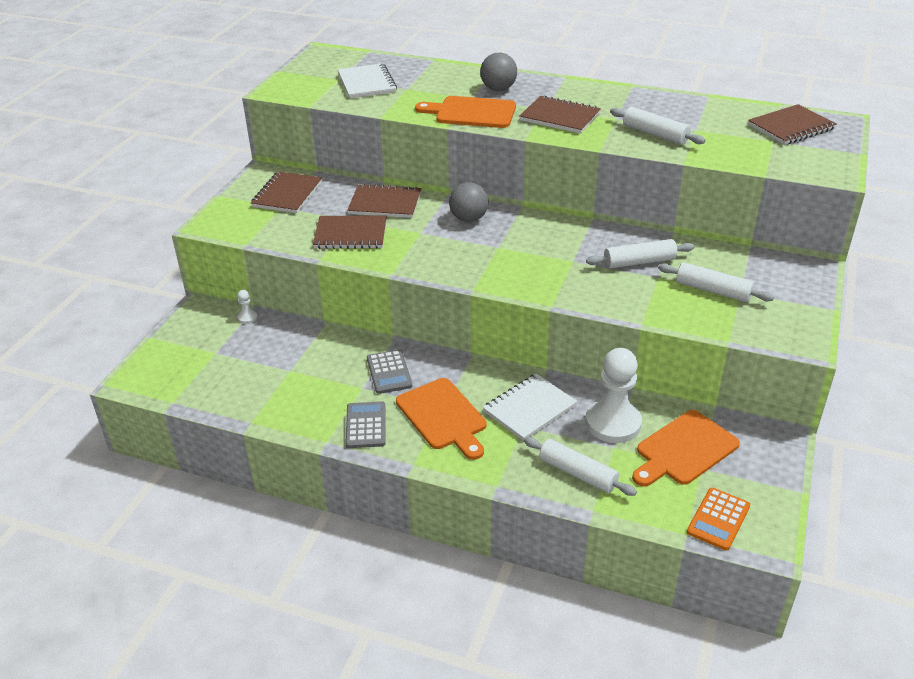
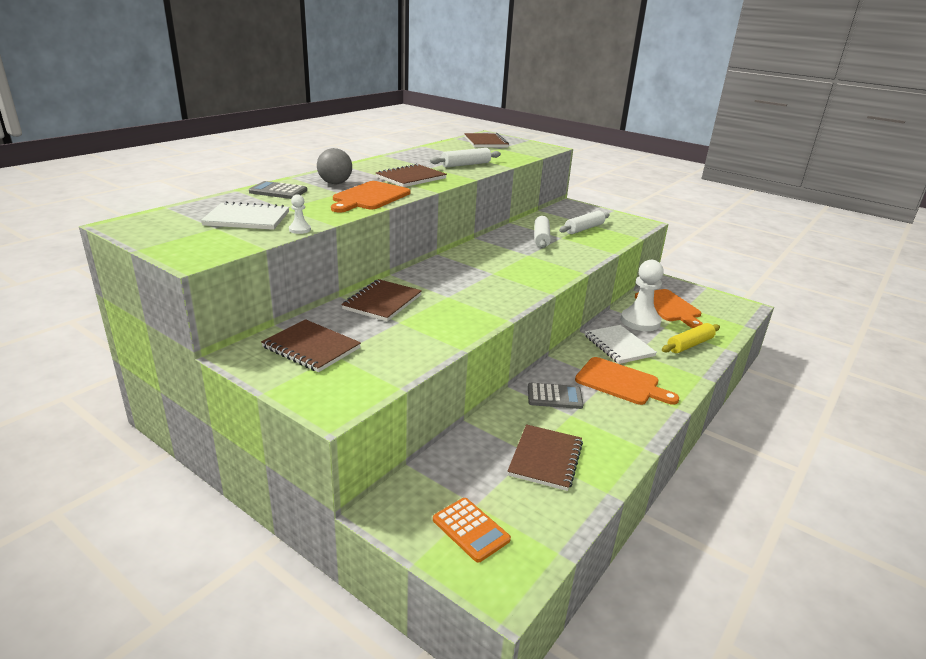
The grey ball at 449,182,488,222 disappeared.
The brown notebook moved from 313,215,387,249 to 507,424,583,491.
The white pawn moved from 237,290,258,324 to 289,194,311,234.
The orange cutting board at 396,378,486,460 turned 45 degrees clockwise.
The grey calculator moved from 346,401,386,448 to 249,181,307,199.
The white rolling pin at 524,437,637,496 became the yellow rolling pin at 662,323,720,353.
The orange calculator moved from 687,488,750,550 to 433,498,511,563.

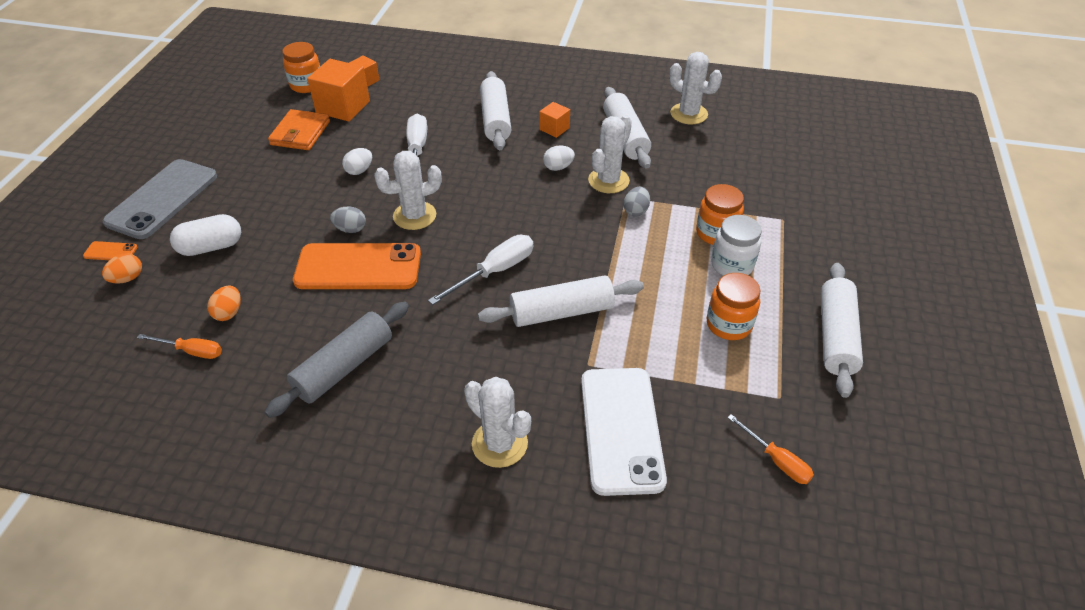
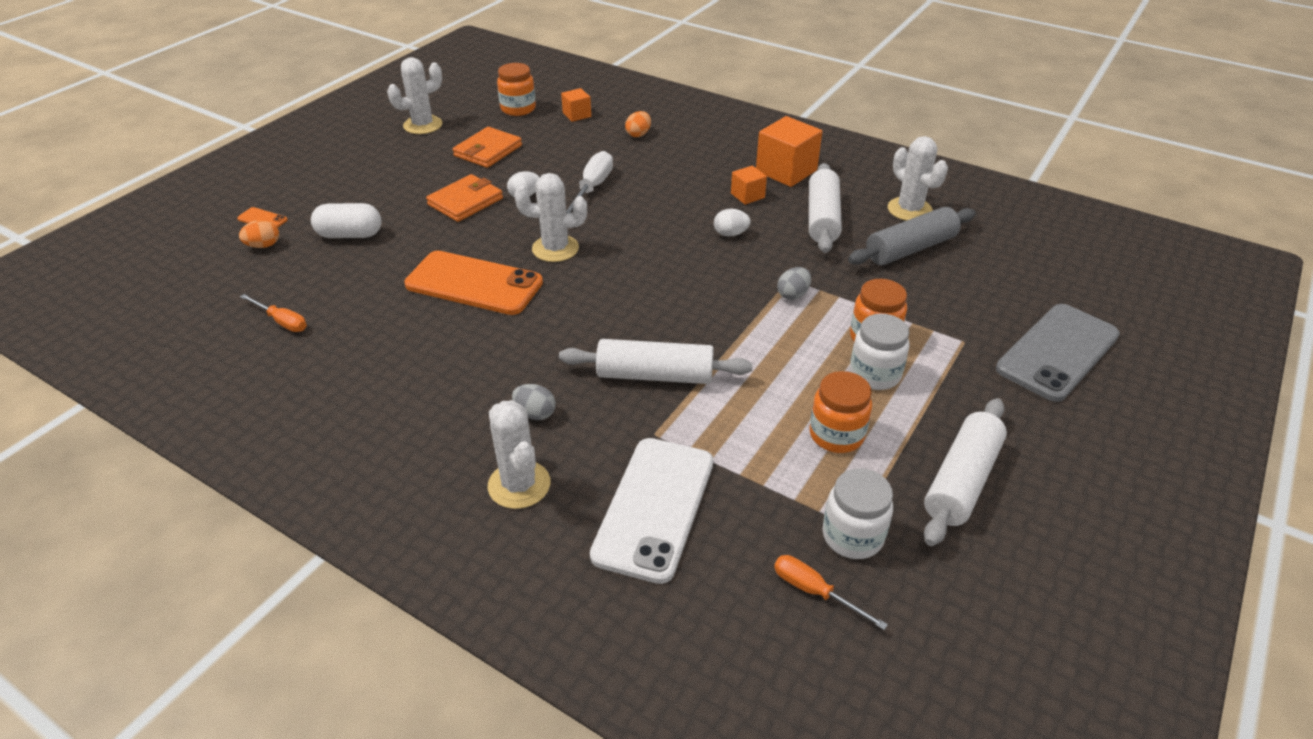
The orange cube moved from 307,59,370,121 to 756,116,822,187.
The white rolling pin at 480,71,512,150 disappeared.
The white cactus moved from 588,115,632,193 to 387,57,442,134.
The grey phone moved from 103,159,217,239 to 996,304,1120,402.
The grey egg moved from 330,207,366,233 to 512,384,556,420.
The white screwdriver at 428,235,533,305 disappeared.
The orange egg moved from 207,286,241,321 to 625,111,651,137.
The grey rolling pin moved from 264,302,409,418 to 848,207,976,265.
The orange screwdriver at 727,414,814,484 turned 150 degrees clockwise.
The orange wallet at 426,174,503,222 appeared.
The white jar at 823,468,893,559 appeared.

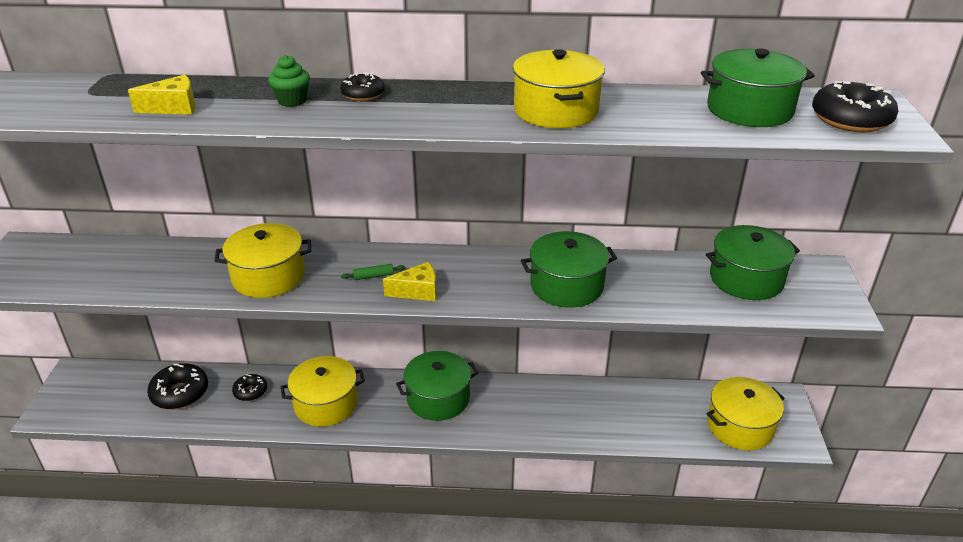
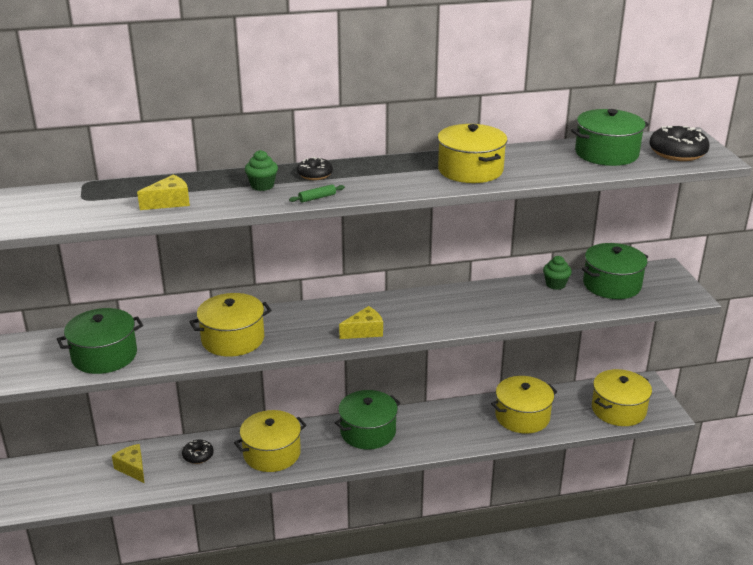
The green pot moved from 521,231,617,308 to 57,308,143,374.
The green rolling pin moved from 341,264,405,280 to 289,184,345,203.
The black donut at 147,363,208,409 was replaced by the yellow cheese at 112,444,144,483.
The green cupcake at 543,256,572,290 appeared.
The yellow pot at 491,376,557,434 appeared.

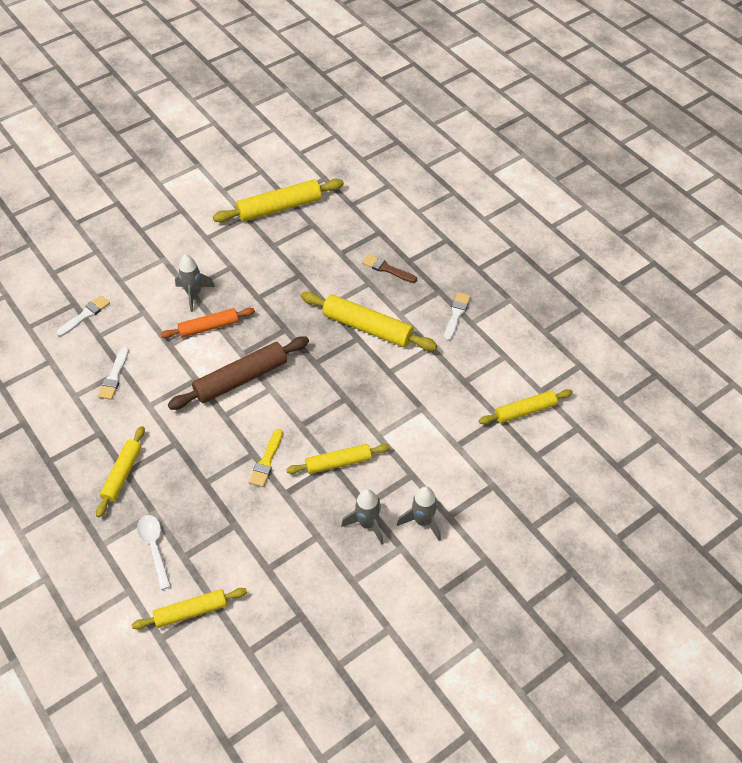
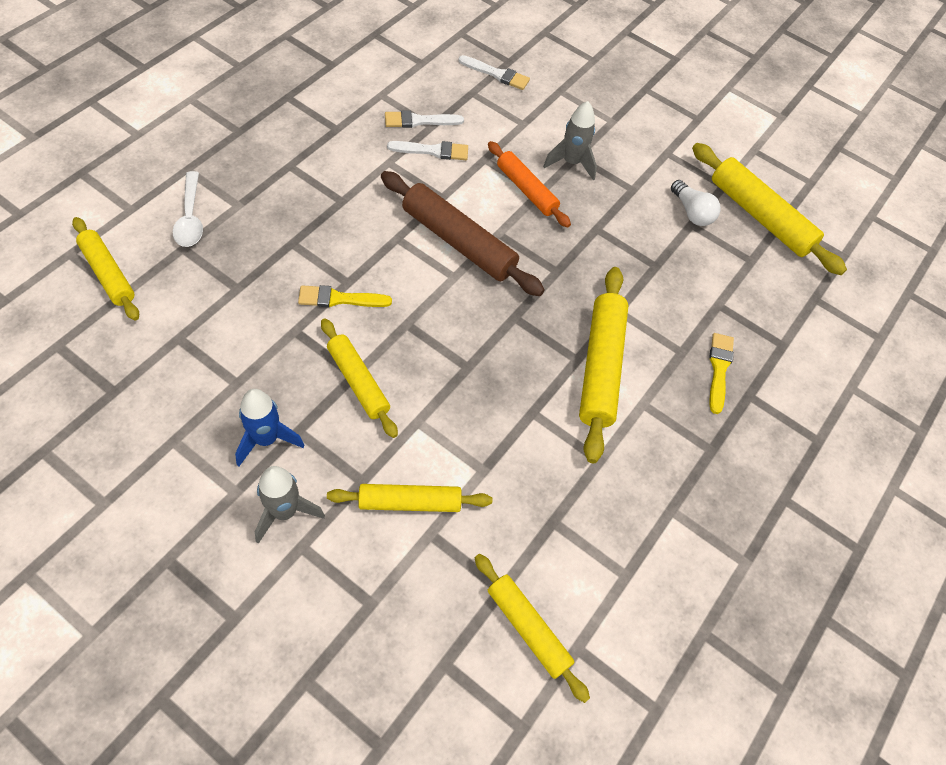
The brown brush at 362,254,417,283 became the yellow brush at 709,333,734,414.
The white brush moved from 444,292,471,341 to 387,141,468,160.
The yellow rolling pin moved from 96,426,145,518 to 327,484,492,512.
The grey rocket at 341,489,384,545 became the blue rocket at 235,389,304,466.
The white spoon at 137,515,171,590 turned 120 degrees clockwise.
The white light bulb at 671,180,721,226 appeared.

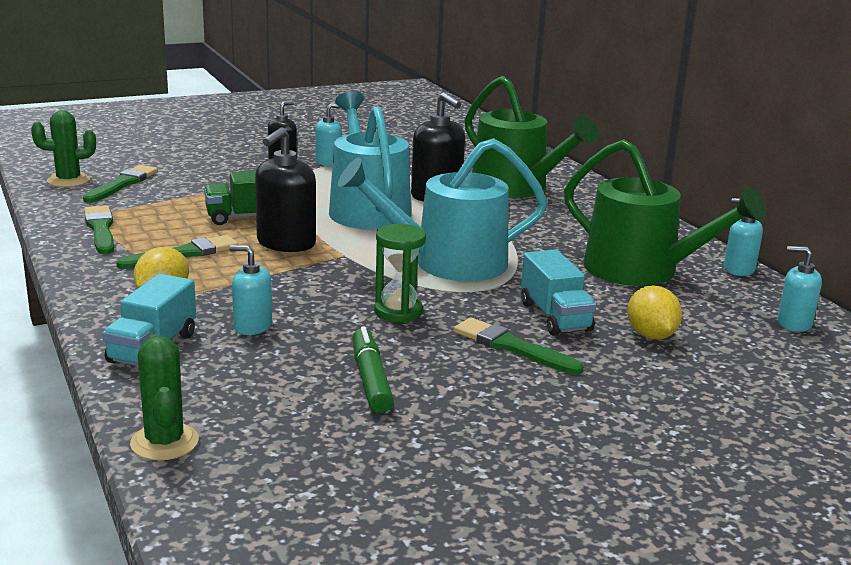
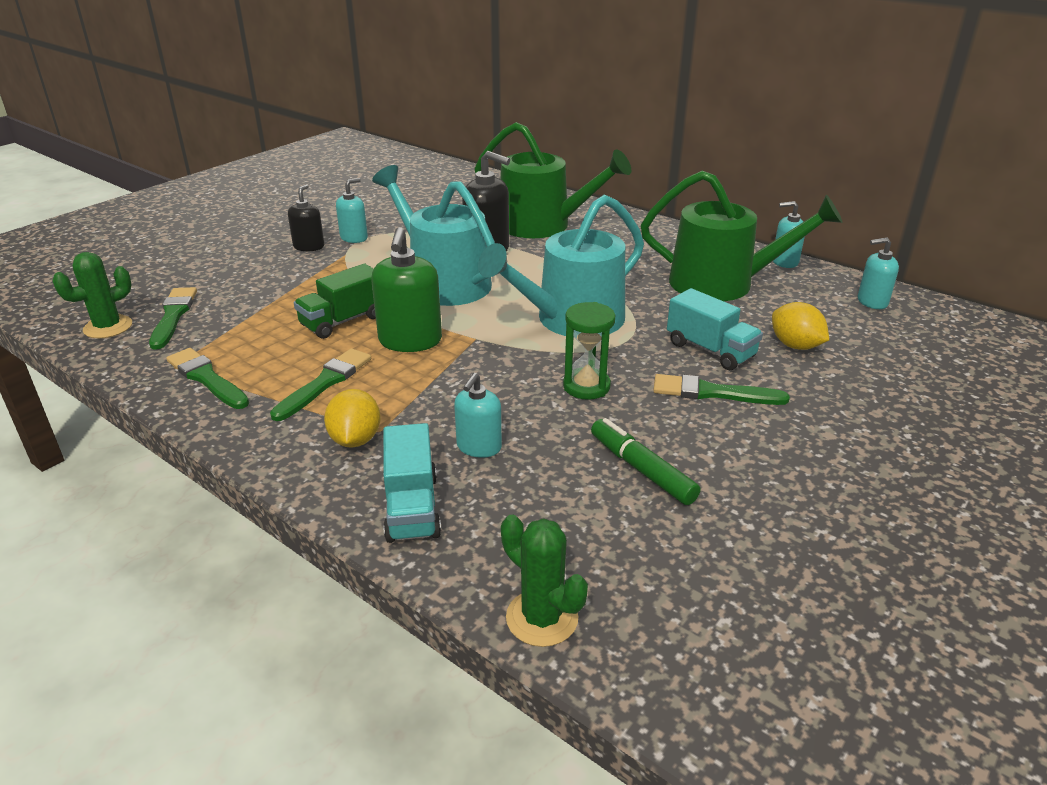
The black soap dispenser at 255,127,316,252 became the green soap dispenser at 371,227,442,352.
The turquoise soap dispenser at 229,245,272,335 turned 60 degrees counterclockwise.

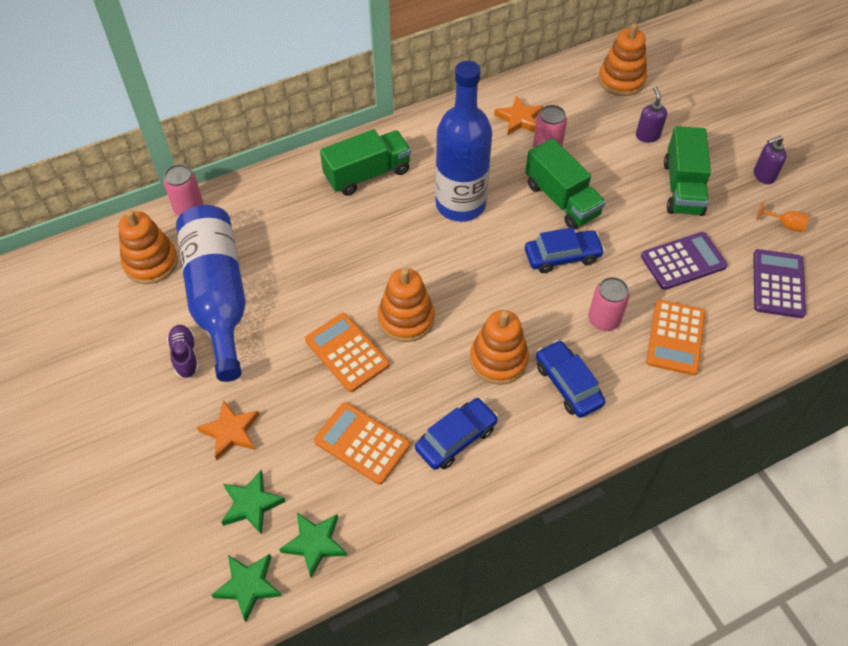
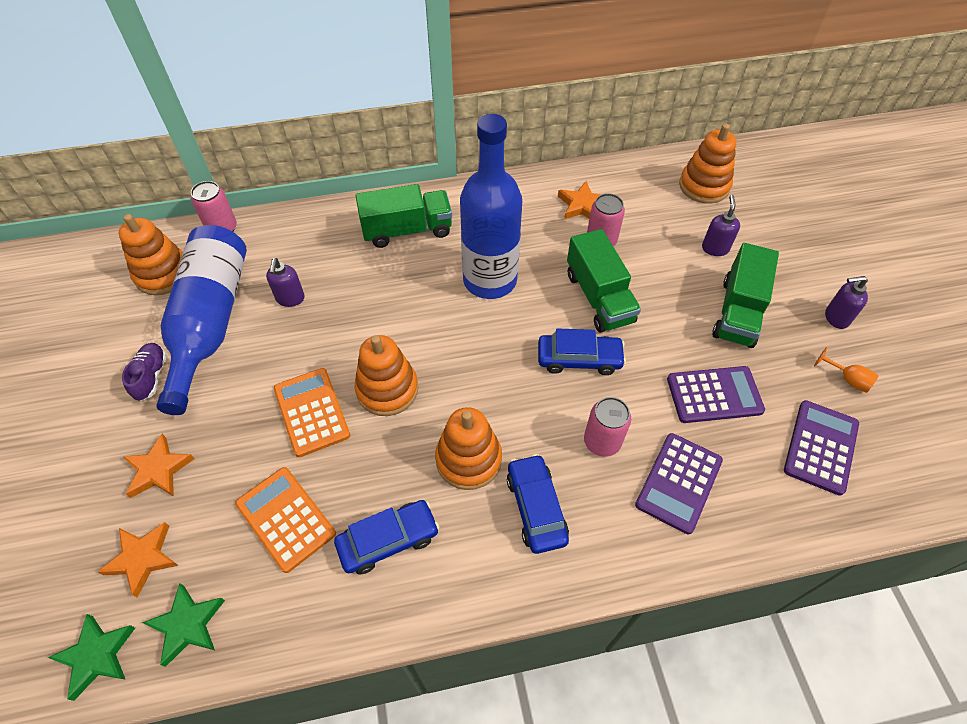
The orange calculator at 646,300,705,375 became the purple calculator at 635,433,723,534.
The green star at 221,470,286,535 became the orange star at 98,522,179,597.
The purple soap dispenser at 266,258,305,307 appeared.

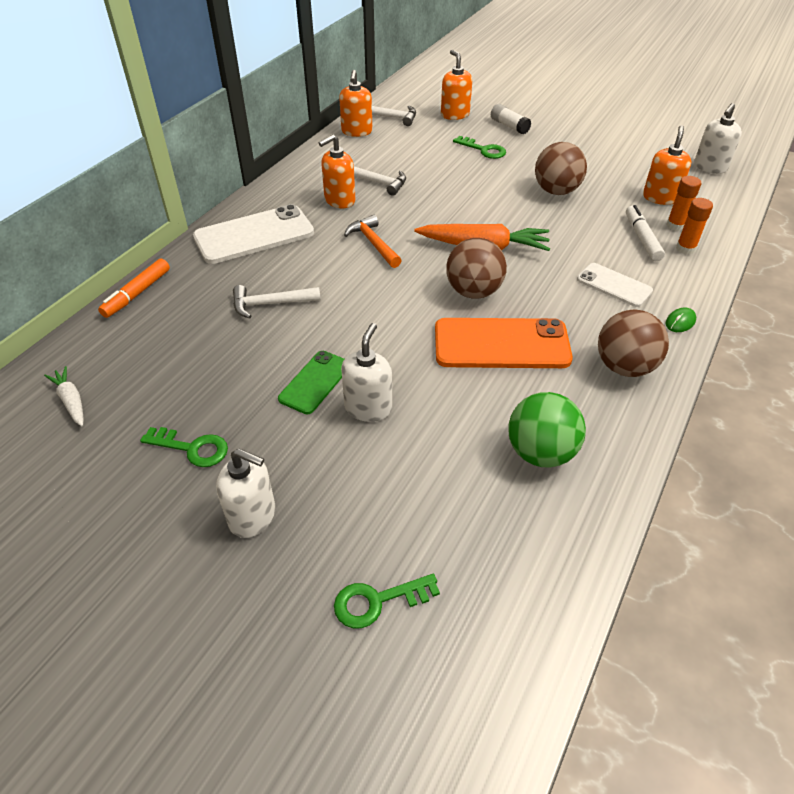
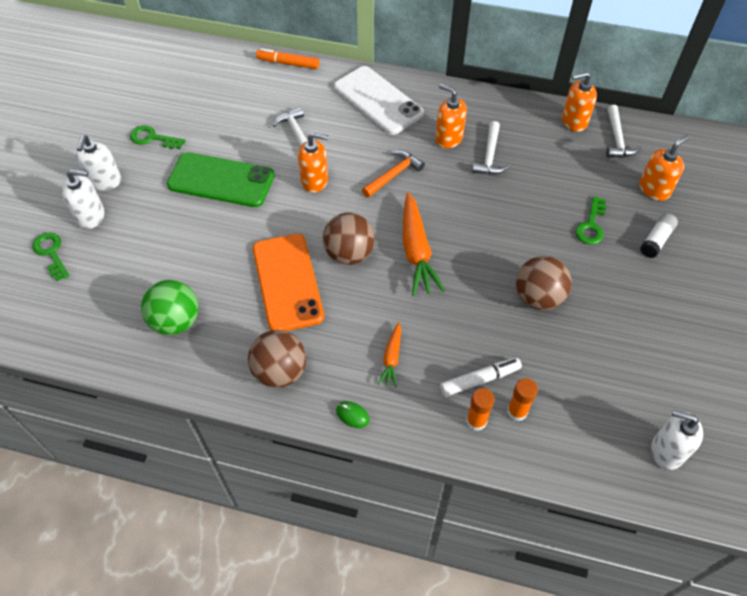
The orange soap dispenser moved from 643,125,691,205 to 298,133,328,193.
The white phone at 577,263,653,307 was replaced by the orange carrot at 378,322,401,387.
The white soap dispenser moved from 341,323,392,422 to 62,169,104,229.
The green phone at 278,351,345,414 changed to 1.74 times the size.
The white carrot at 44,366,83,426 disappeared.
The green key at 140,427,228,467 turned 105 degrees clockwise.

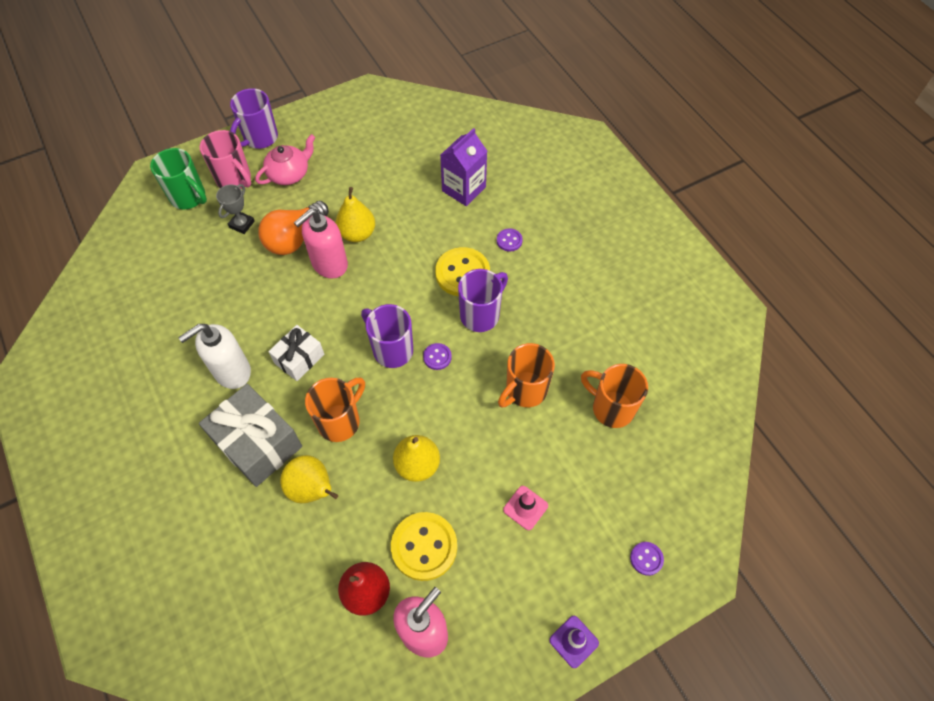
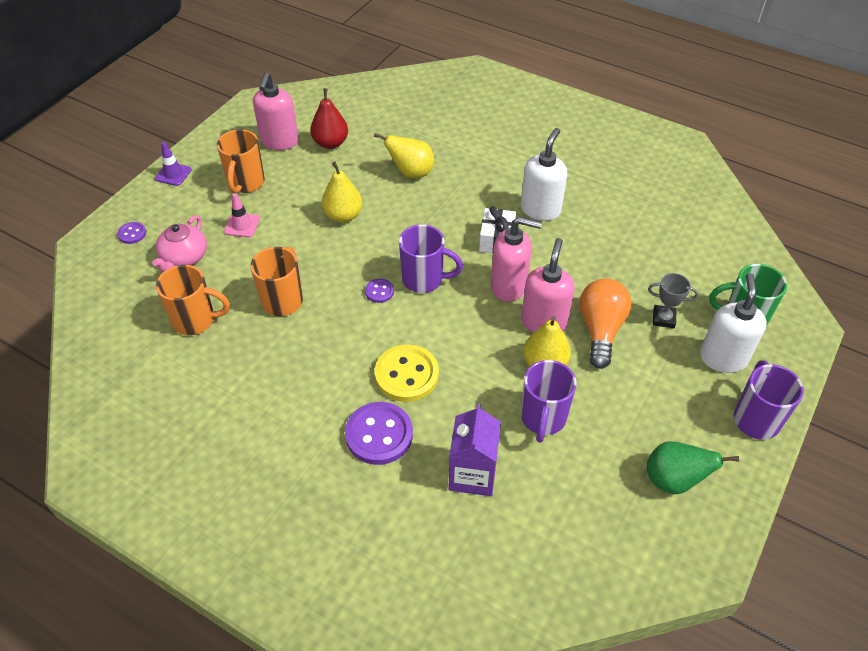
The pink mug at 200,130,251,189 was replaced by the white soap dispenser at 700,273,767,373.
The pink teapot moved from 255,134,315,185 to 152,215,207,272.
The grey trophy at 216,184,255,234 turned 75 degrees counterclockwise.
The purple button at 497,228,523,252 changed to 2.05 times the size.
The purple mug moved from 458,269,508,332 to 521,360,577,443.
The orange mug moved from 305,378,365,442 to 217,129,265,193.
The grey gift at 199,384,302,487 disappeared.
The yellow button at 391,512,457,581 disappeared.
The pink soap dispenser at 491,217,542,302 appeared.
The green pear at 647,441,739,494 appeared.

